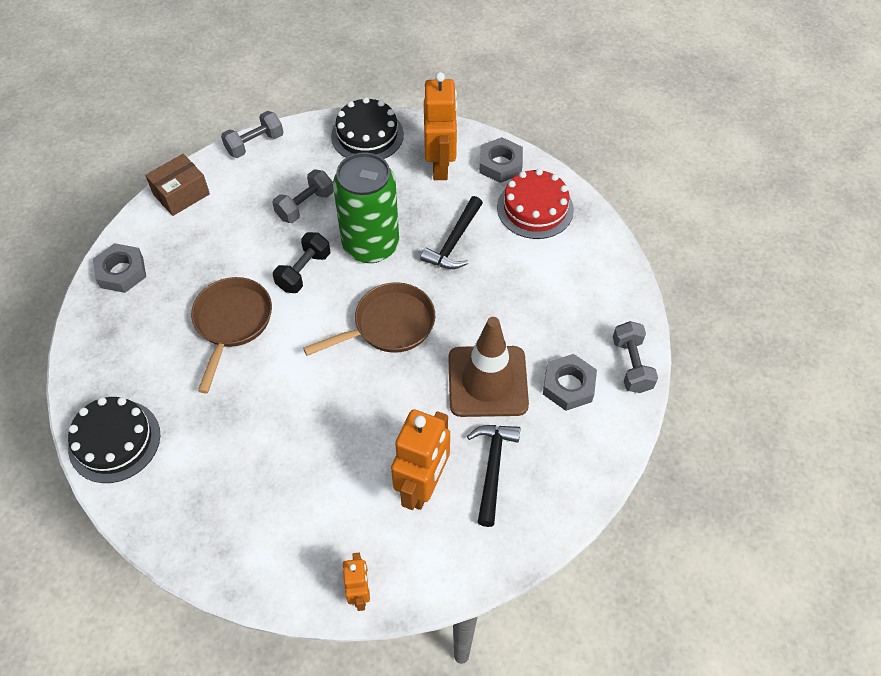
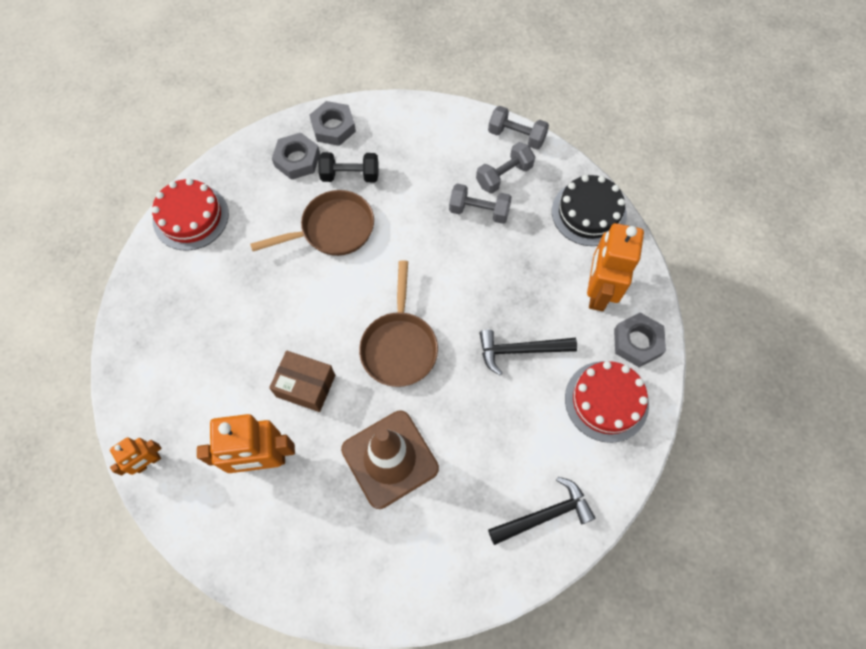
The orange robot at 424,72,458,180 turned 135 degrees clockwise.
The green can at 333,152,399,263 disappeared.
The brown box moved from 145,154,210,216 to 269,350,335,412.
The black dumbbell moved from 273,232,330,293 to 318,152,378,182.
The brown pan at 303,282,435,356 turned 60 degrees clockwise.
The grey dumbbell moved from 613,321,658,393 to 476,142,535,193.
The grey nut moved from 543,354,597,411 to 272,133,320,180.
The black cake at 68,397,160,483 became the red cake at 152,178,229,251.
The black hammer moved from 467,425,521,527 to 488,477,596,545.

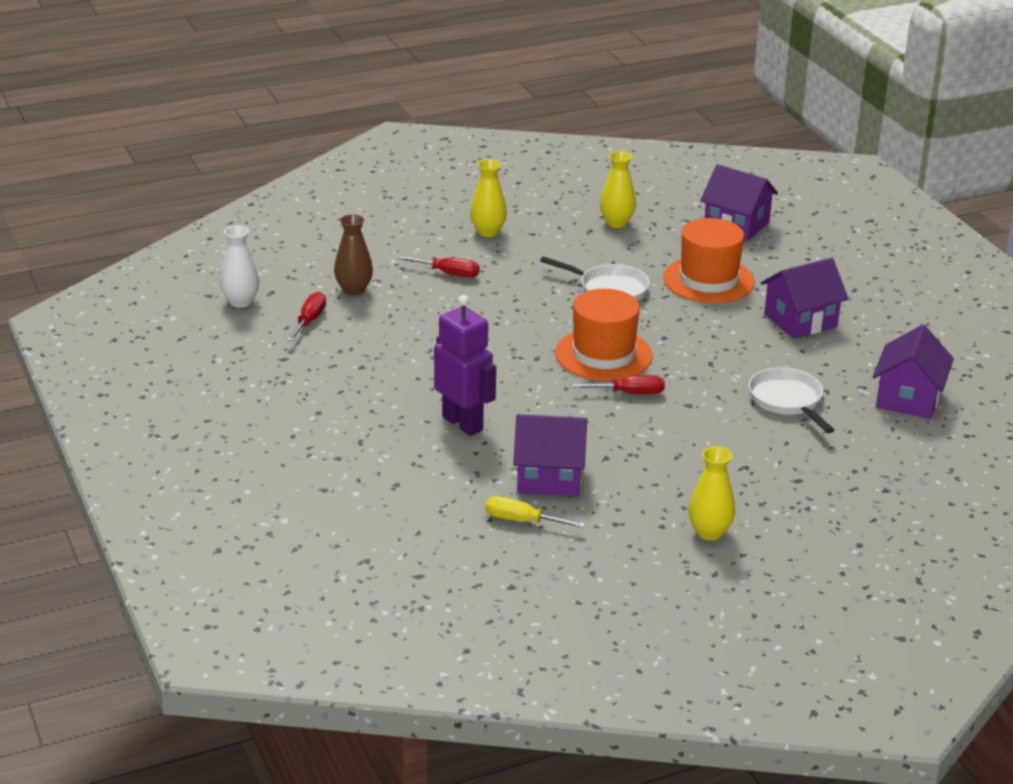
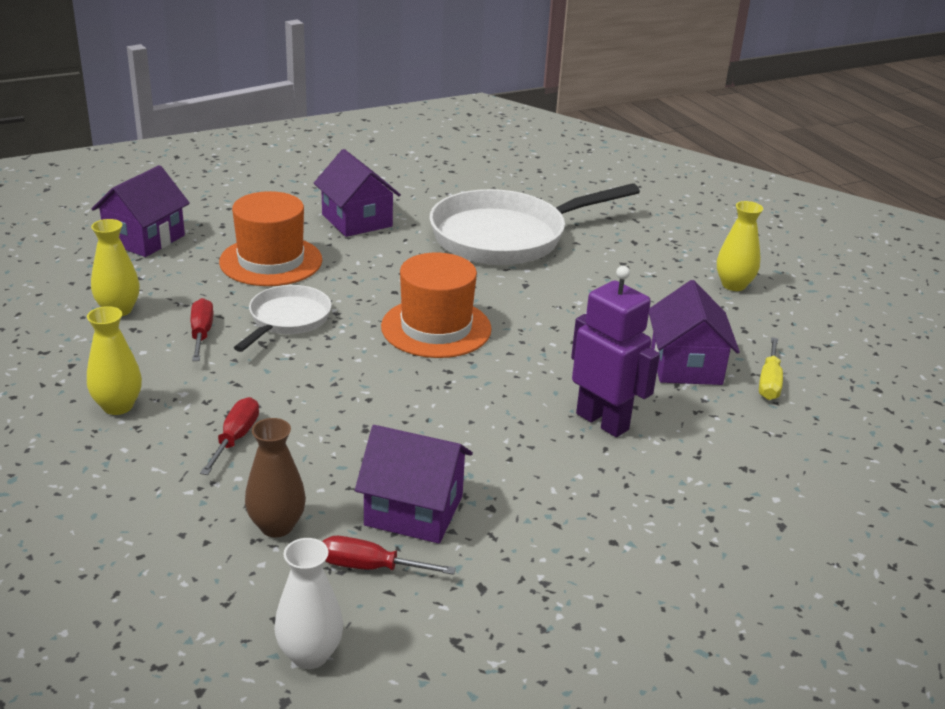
The purple robot at 434,295,496,436 turned 90 degrees clockwise.
The purple house moved from 873,325,954,419 to 355,425,473,544.
The white pan at 749,367,834,433 changed to 1.89 times the size.
The red screwdriver moved from 572,375,665,394 to 191,298,213,361.

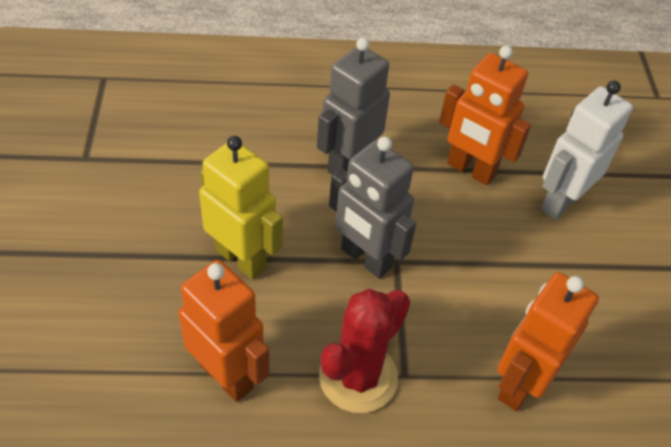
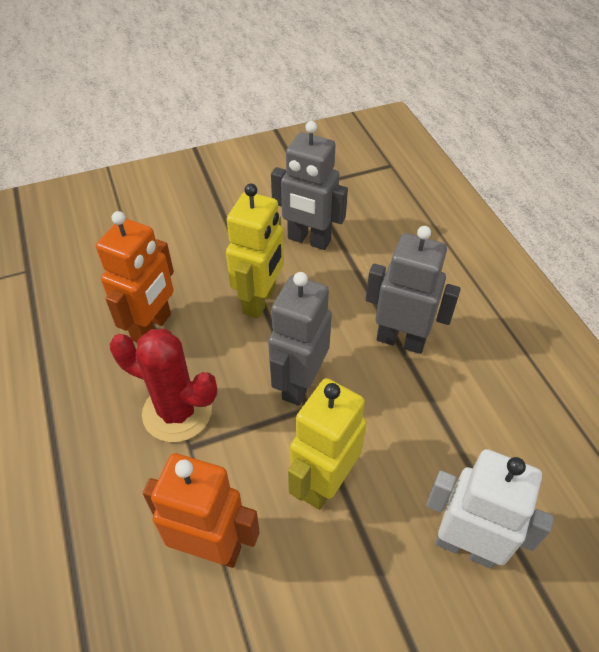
The orange robot at 439,45,531,185 disappeared.
The grey robot at 271,121,348,250 appeared.
The yellow robot at 288,378,367,510 appeared.

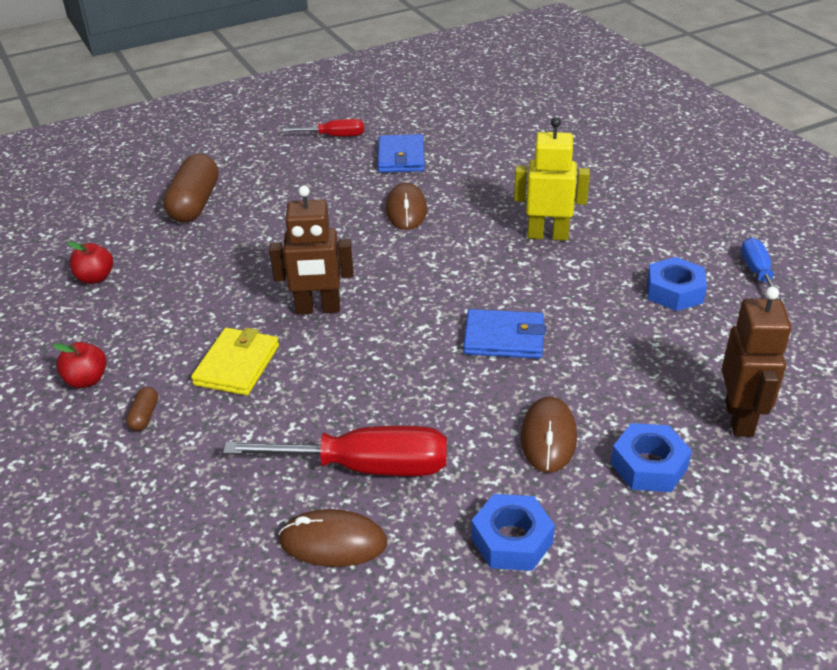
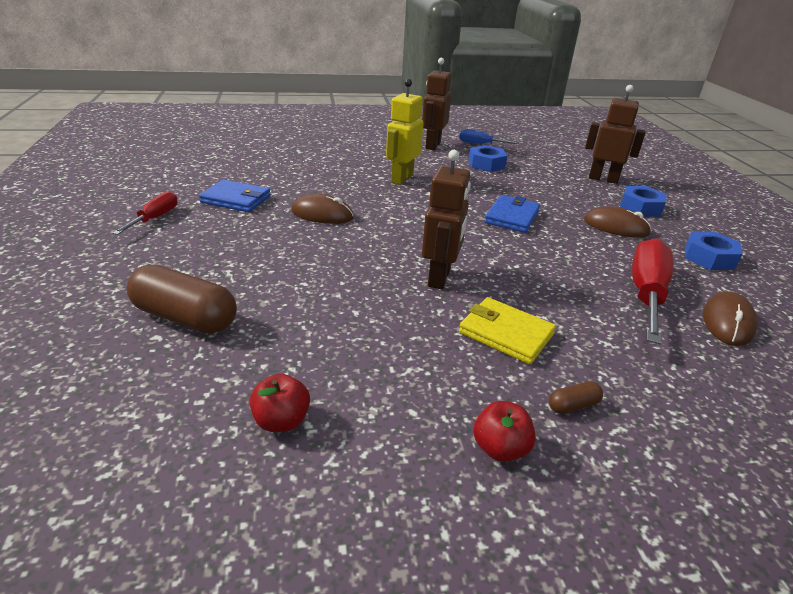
The brown capsule at 126,387,158,431 turned 45 degrees counterclockwise.
The brown robot at 422,58,452,150 appeared.

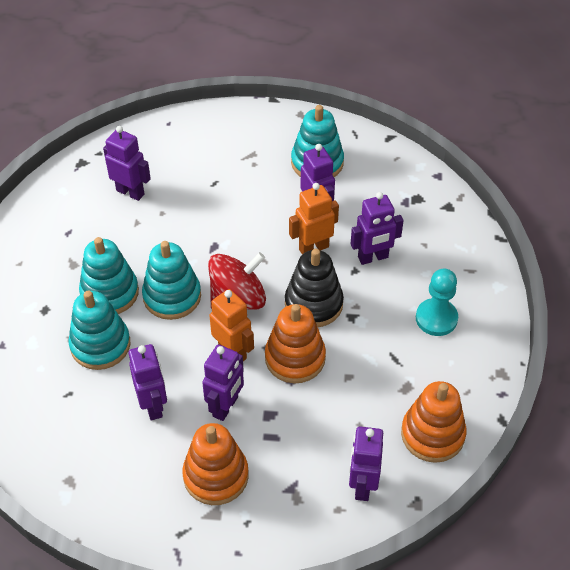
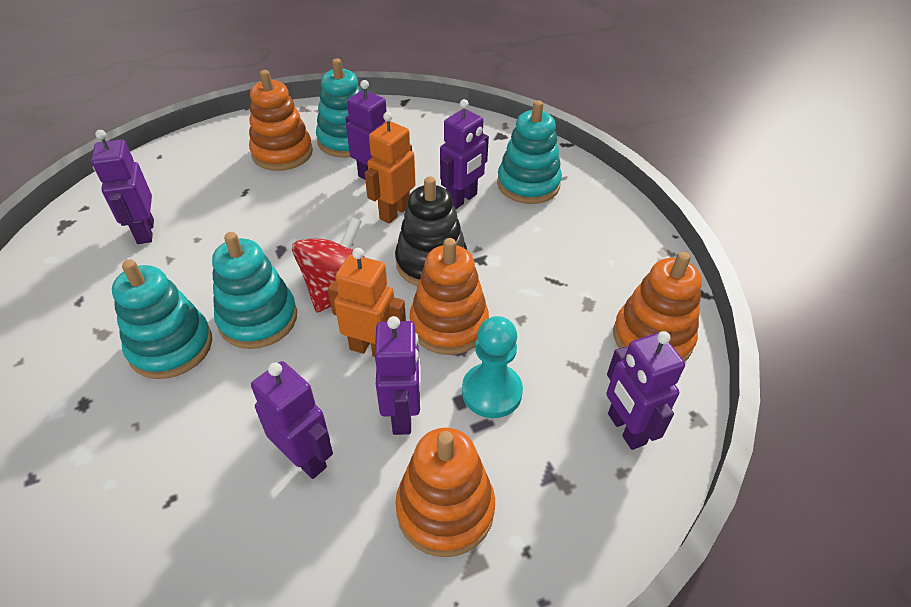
The purple robot at 103,126,151,201 turned 105 degrees counterclockwise.
The turquoise pawn moved from 416,269,458,336 to 462,316,523,418.
The turquoise stacking toy moved from 68,291,130,370 to 497,100,562,204.
The orange stacking toy at 249,70,313,171 appeared.

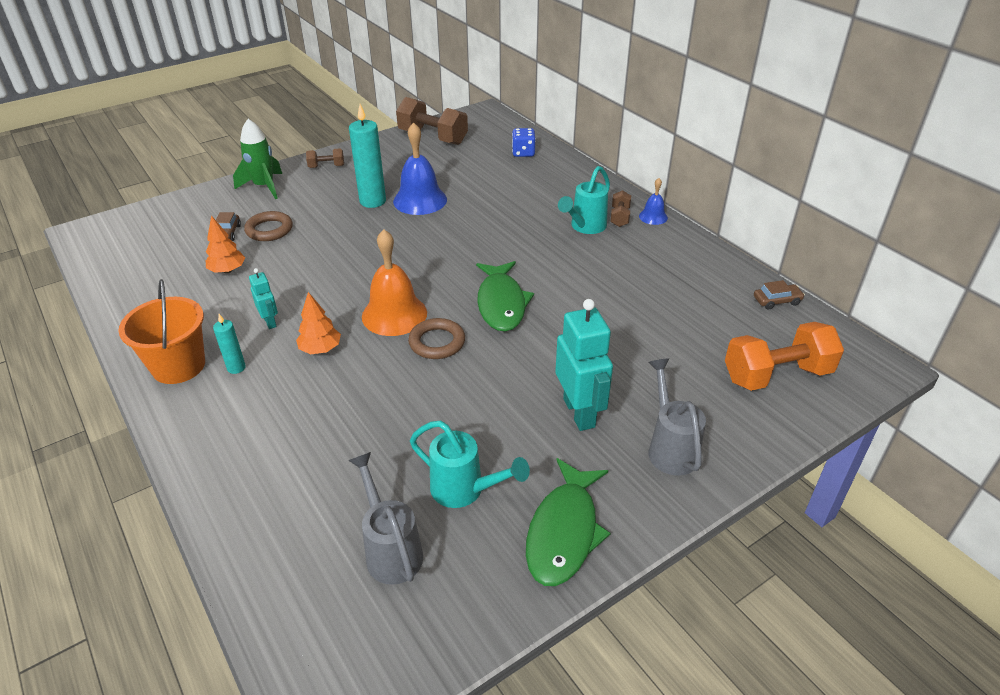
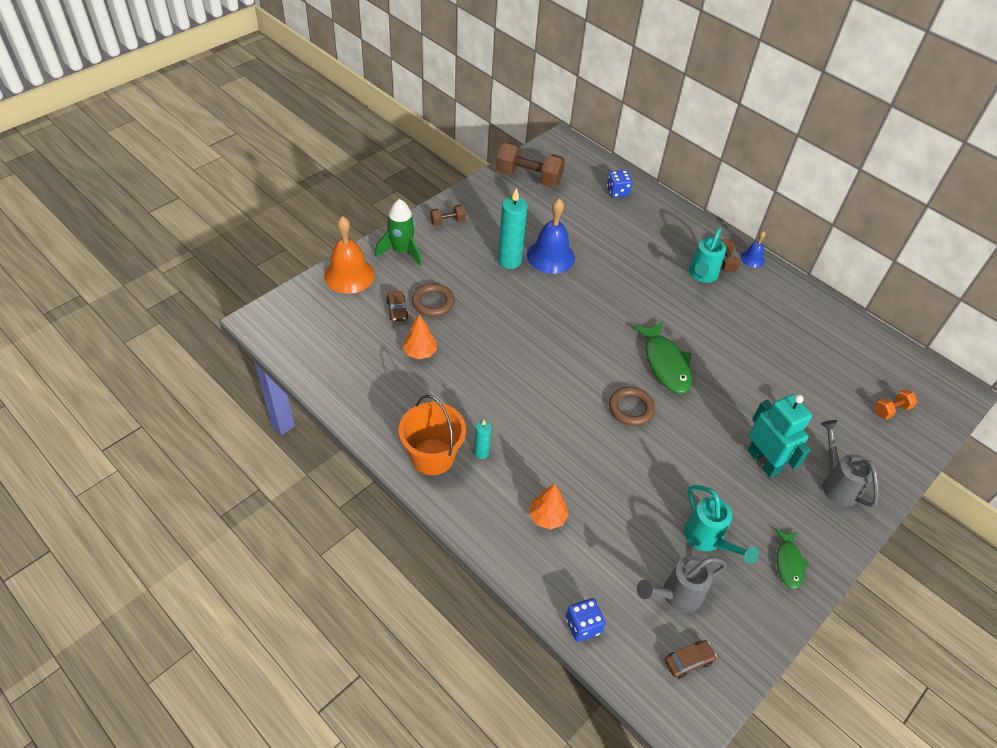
The orange bell moved from 362,229,427,336 to 324,216,375,294.
The turquoise robot at 249,268,278,329 disappeared.
The brown car moved from 754,280,805,309 to 665,640,717,679.
The orange tree moved from 296,292,341,354 to 529,484,569,530.
The orange dumbbell at 725,322,844,391 changed to 0.50 times the size.
The turquoise watering can at 410,421,530,508 turned 45 degrees clockwise.
The grey watering can at 348,452,423,585 turned 75 degrees counterclockwise.
The green fish at 526,458,610,586 changed to 0.59 times the size.
The blue dice at 565,598,606,642 appeared.

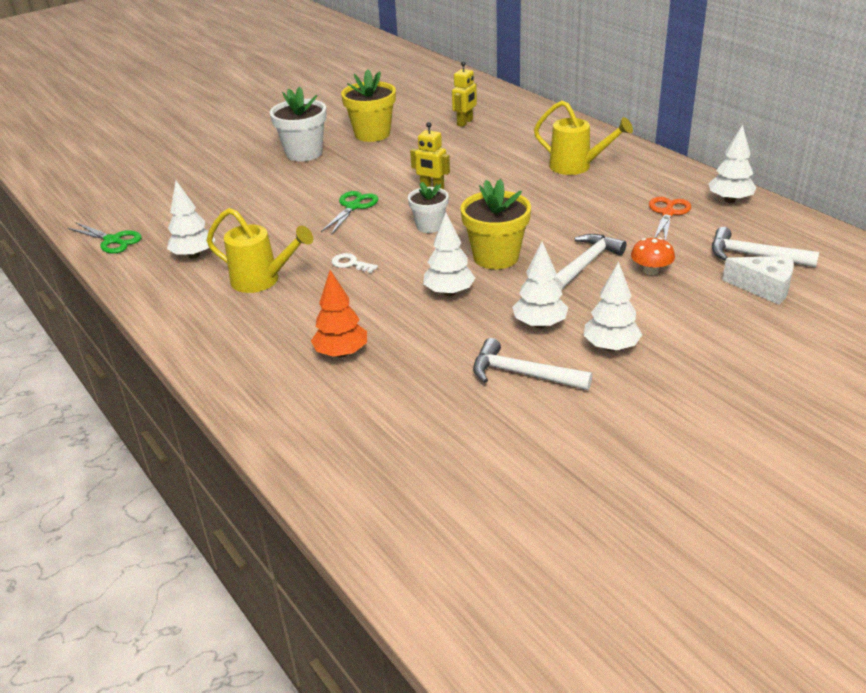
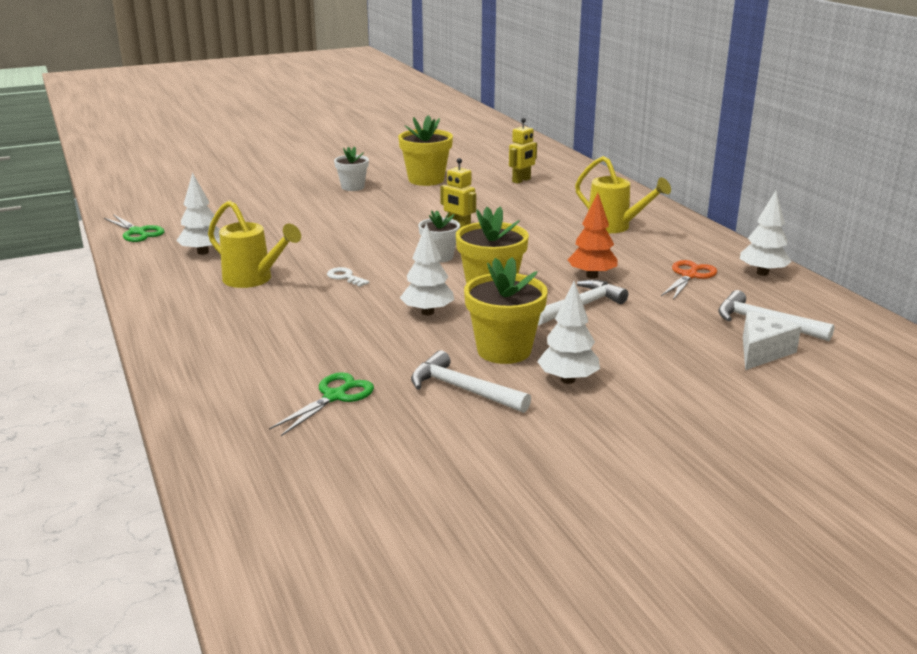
The white flower pot at 270,87,327,161 changed to 0.63 times the size.
The green scissors moved from 321,191,378,235 to 269,372,374,436.
The orange mushroom at 631,237,675,275 disappeared.
The white tree at 512,242,568,328 was replaced by the yellow flower pot at 464,257,548,364.
The white cheese at 722,256,794,305 turned 90 degrees counterclockwise.
The orange tree moved from 311,270,367,358 to 568,193,618,279.

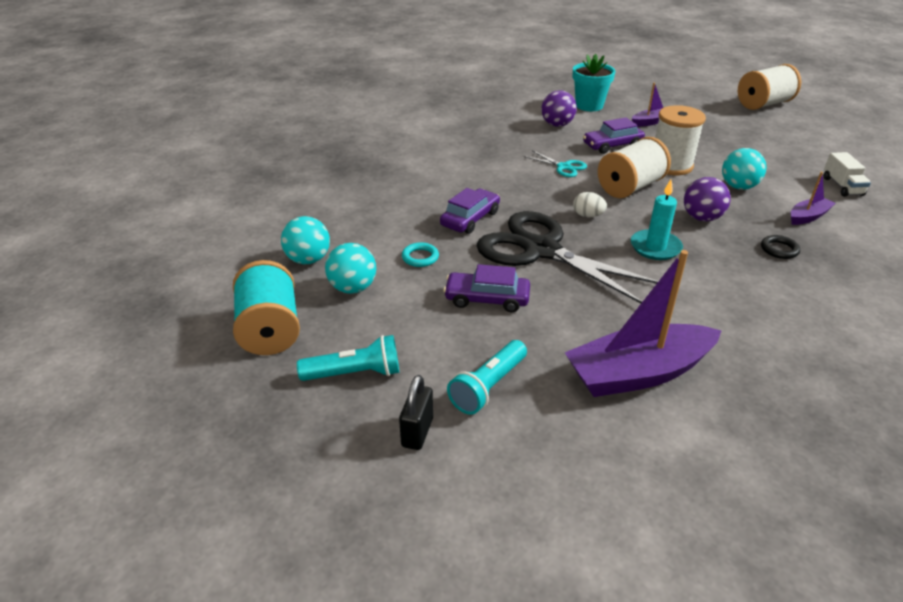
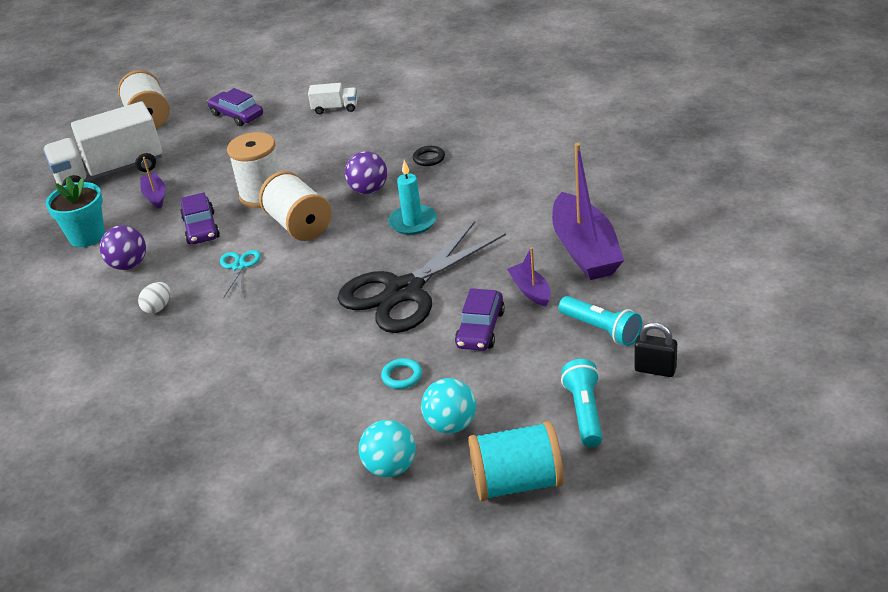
The turquoise ball at 722,148,767,190 disappeared.
The turquoise scissors at 524,150,587,177 turned 45 degrees counterclockwise.
The purple boat moved from 790,172,836,225 to 507,247,551,307.
The purple car moved from 440,188,500,234 to 207,88,263,126.
The white egg moved from 573,192,607,217 to 138,282,170,314.
The white truck at 43,101,162,186 appeared.

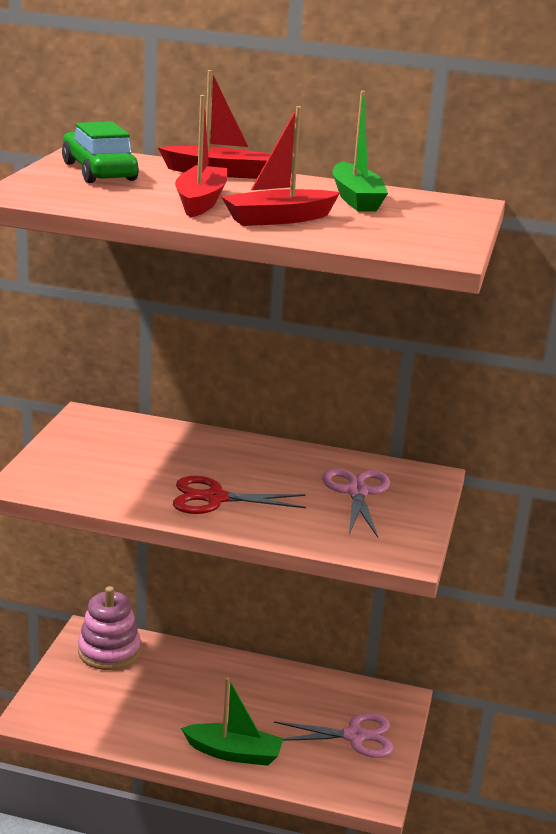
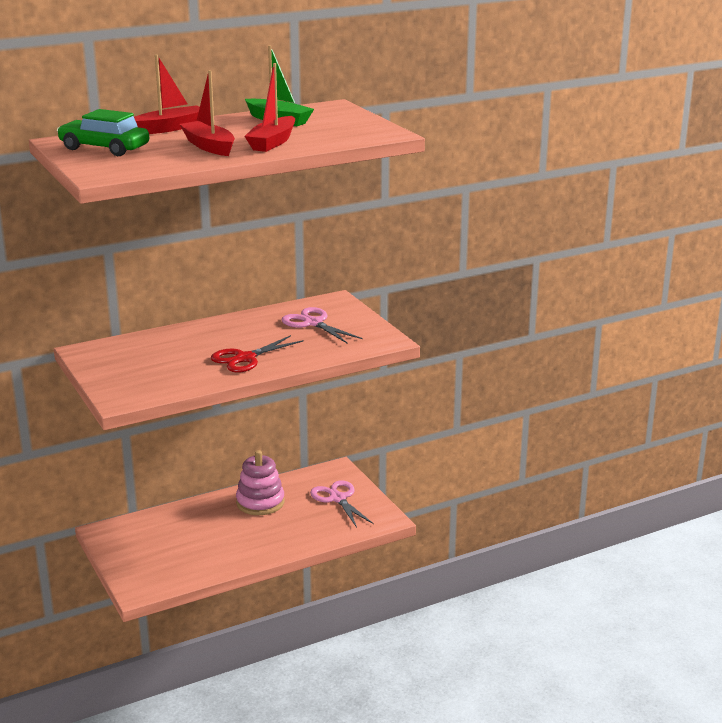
The pink stacking toy moved from 78,586,141,670 to 236,450,285,515.
The green boat at 181,677,284,766 disappeared.
The pink scissors at 274,713,393,758 turned 75 degrees counterclockwise.

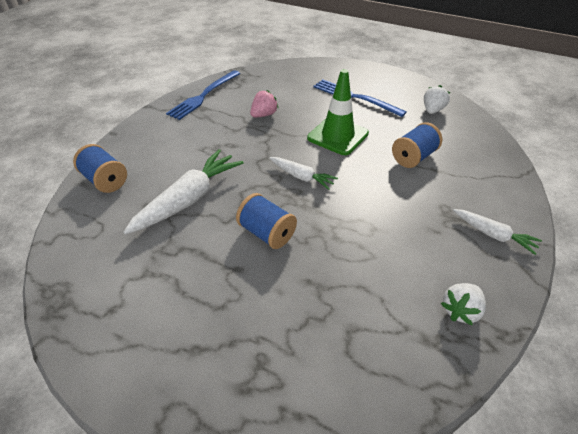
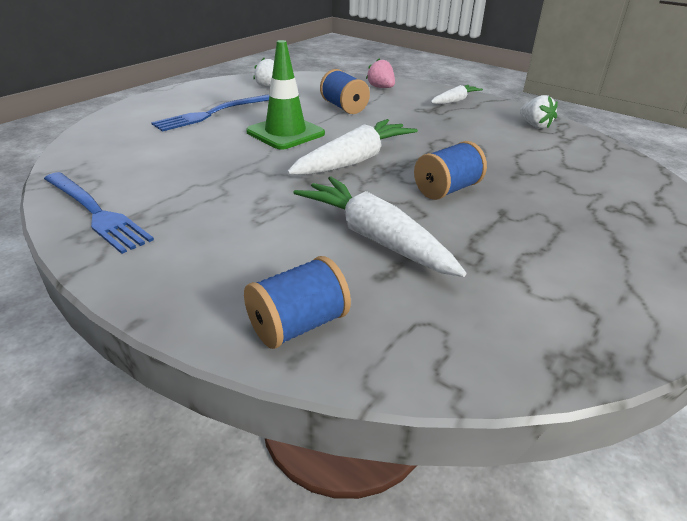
The pink strawberry moved from 250,90,278,118 to 366,58,395,88.
The white carrot at 270,157,338,190 changed to 1.77 times the size.

